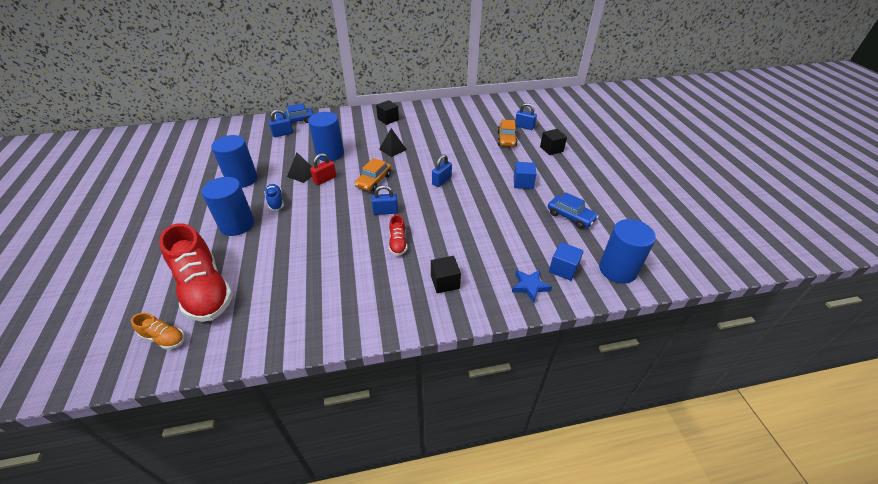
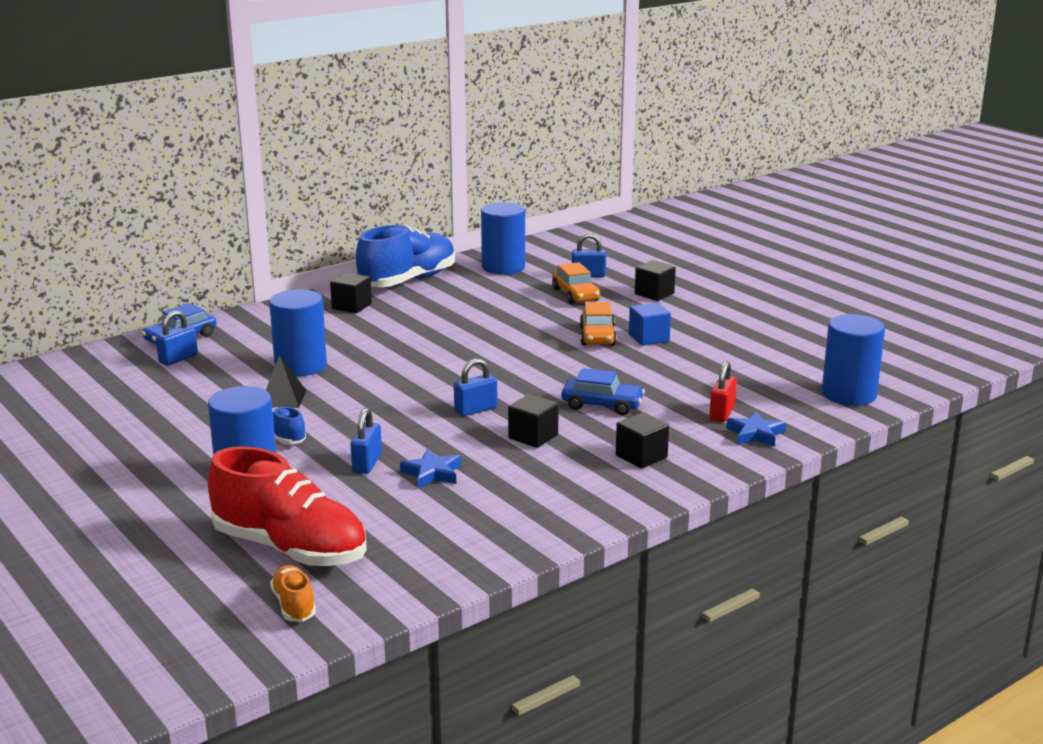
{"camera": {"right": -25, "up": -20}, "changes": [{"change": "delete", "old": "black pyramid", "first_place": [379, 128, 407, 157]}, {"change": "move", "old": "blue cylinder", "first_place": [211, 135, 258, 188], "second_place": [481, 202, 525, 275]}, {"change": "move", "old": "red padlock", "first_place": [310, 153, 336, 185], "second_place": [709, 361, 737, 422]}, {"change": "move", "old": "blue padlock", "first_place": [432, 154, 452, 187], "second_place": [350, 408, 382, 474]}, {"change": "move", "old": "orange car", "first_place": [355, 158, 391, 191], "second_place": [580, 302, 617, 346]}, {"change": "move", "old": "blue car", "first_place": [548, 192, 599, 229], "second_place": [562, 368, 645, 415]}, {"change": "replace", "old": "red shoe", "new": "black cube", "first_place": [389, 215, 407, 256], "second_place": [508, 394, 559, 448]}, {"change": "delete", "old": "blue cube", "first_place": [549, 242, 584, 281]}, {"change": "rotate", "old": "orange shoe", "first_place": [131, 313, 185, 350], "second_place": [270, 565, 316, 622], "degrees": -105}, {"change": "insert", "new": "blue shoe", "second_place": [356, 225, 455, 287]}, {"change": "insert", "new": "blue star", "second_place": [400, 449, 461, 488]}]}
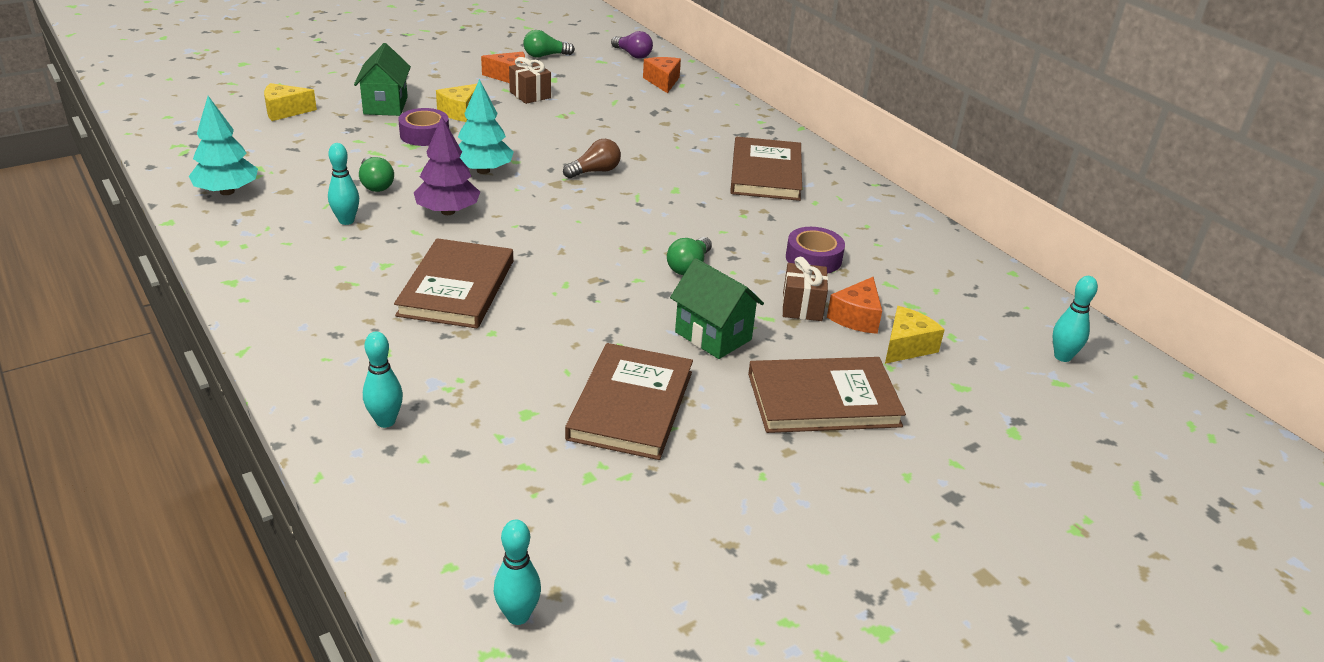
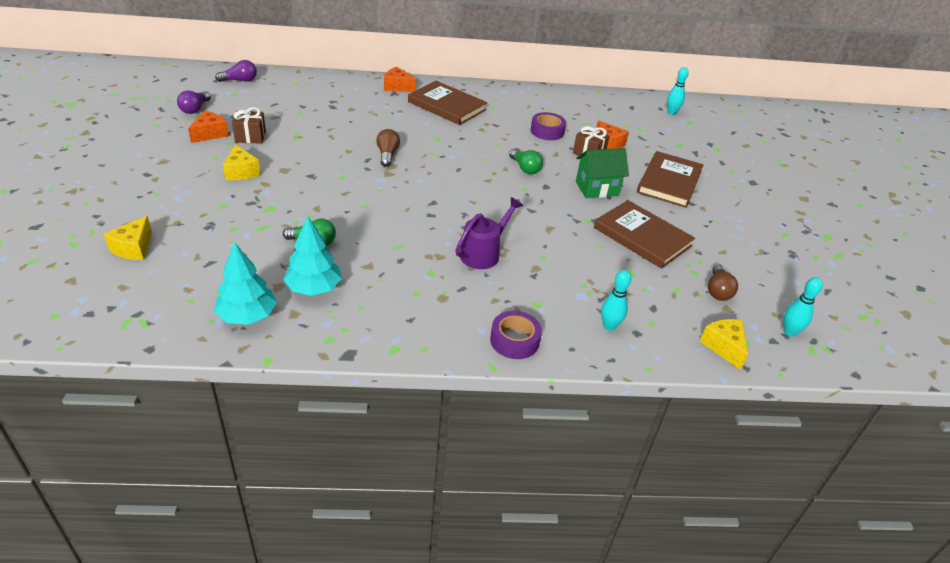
{"camera": {"right": -60, "up": 5}, "changes": [{"change": "recolor", "old": "green light bulb", "new": "purple light bulb", "first_place": [523, 30, 575, 58], "second_place": [177, 90, 211, 114]}, {"change": "delete", "old": "green house", "first_place": [354, 43, 411, 116]}, {"change": "move", "old": "orange cheese", "first_place": [643, 57, 681, 93], "second_place": [384, 67, 416, 92]}, {"change": "move", "old": "turquoise tree", "first_place": [458, 79, 514, 174], "second_place": [283, 216, 342, 296]}, {"change": "move", "old": "purple tape", "first_place": [398, 108, 449, 146], "second_place": [490, 311, 542, 359]}, {"change": "delete", "old": "purple tree", "first_place": [414, 116, 480, 215]}, {"change": "delete", "old": "turquoise bowling pin", "first_place": [328, 143, 359, 225]}, {"change": "replace", "old": "brown book", "new": "purple watering can", "first_place": [394, 238, 513, 328], "second_place": [455, 197, 523, 269]}, {"change": "move", "old": "yellow cheese", "first_place": [885, 306, 945, 364], "second_place": [700, 319, 748, 370]}, {"change": "insert", "new": "brown light bulb", "second_place": [708, 264, 738, 301]}]}
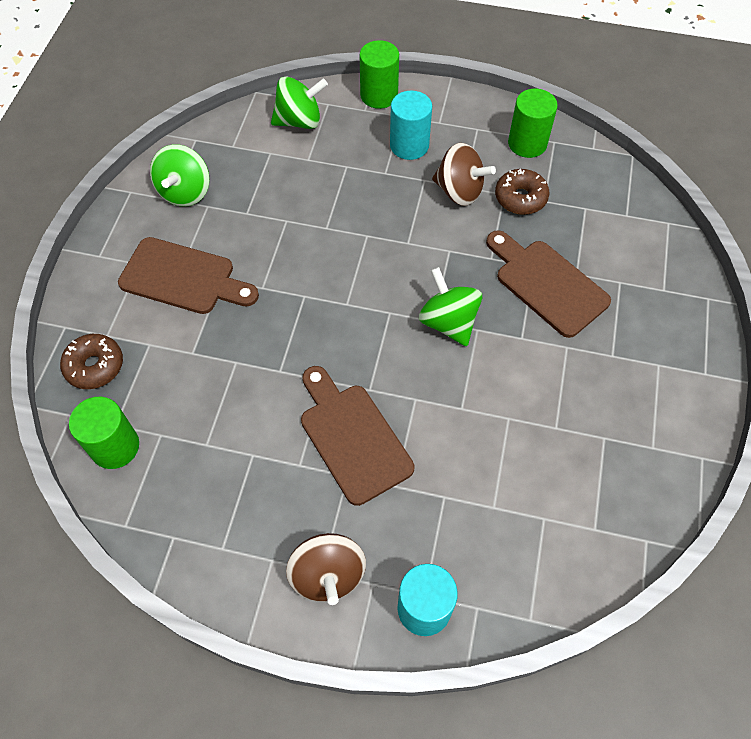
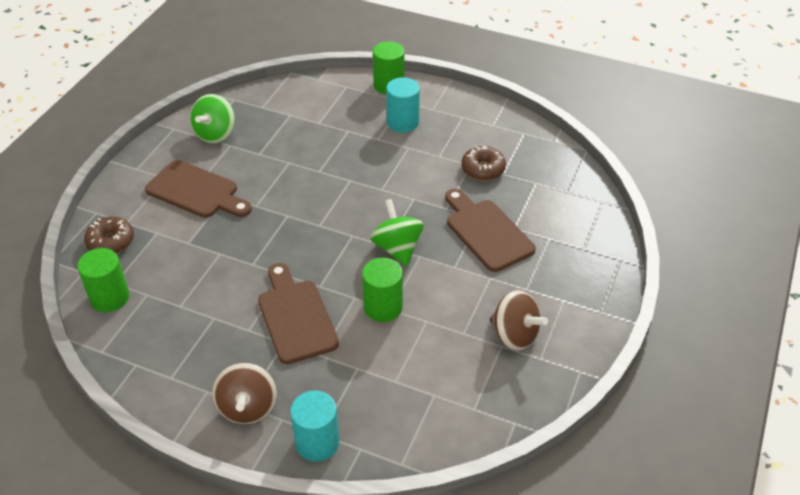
{"camera": {"right": 10, "up": -15}, "changes": [{"change": "delete", "old": "green spinning top", "first_place": [271, 76, 328, 129]}, {"change": "move", "old": "green cylinder", "first_place": [508, 89, 558, 158], "second_place": [362, 258, 403, 322]}, {"change": "move", "old": "brown spinning top", "first_place": [432, 143, 496, 206], "second_place": [490, 290, 548, 351]}]}
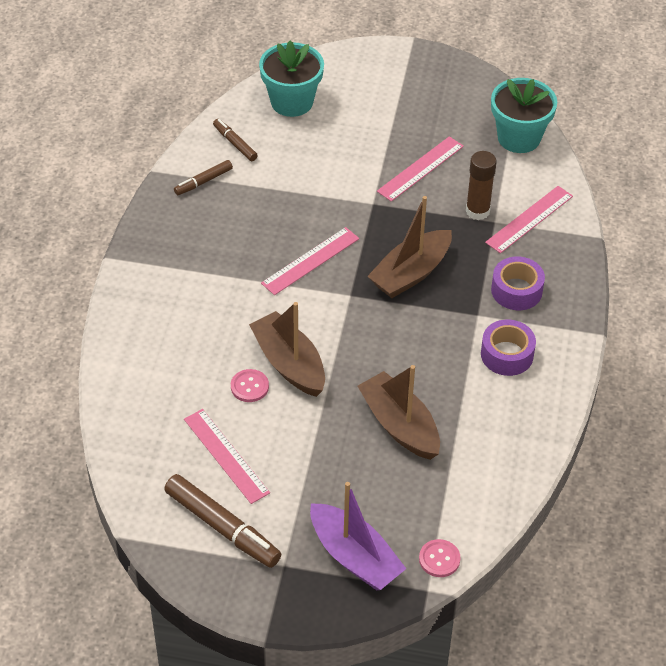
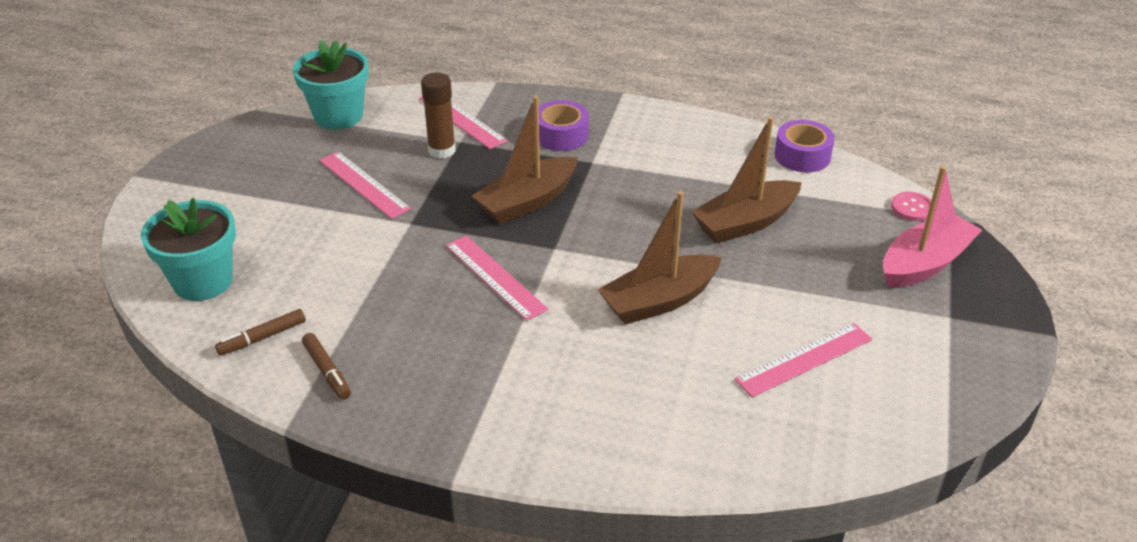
{"camera": {"right": -85, "up": -10}, "changes": [{"change": "rotate", "old": "brown boat", "first_place": [367, 196, 452, 298], "second_place": [472, 96, 578, 224], "degrees": 90}, {"change": "move", "old": "purple tape", "first_place": [481, 320, 536, 376], "second_place": [775, 120, 835, 172]}, {"change": "delete", "old": "pink button", "first_place": [231, 369, 269, 402]}, {"change": "delete", "old": "brown marker", "first_place": [164, 474, 281, 568]}, {"change": "recolor", "old": "purple boat", "new": "pink boat", "first_place": [310, 482, 406, 590], "second_place": [883, 166, 982, 288]}]}
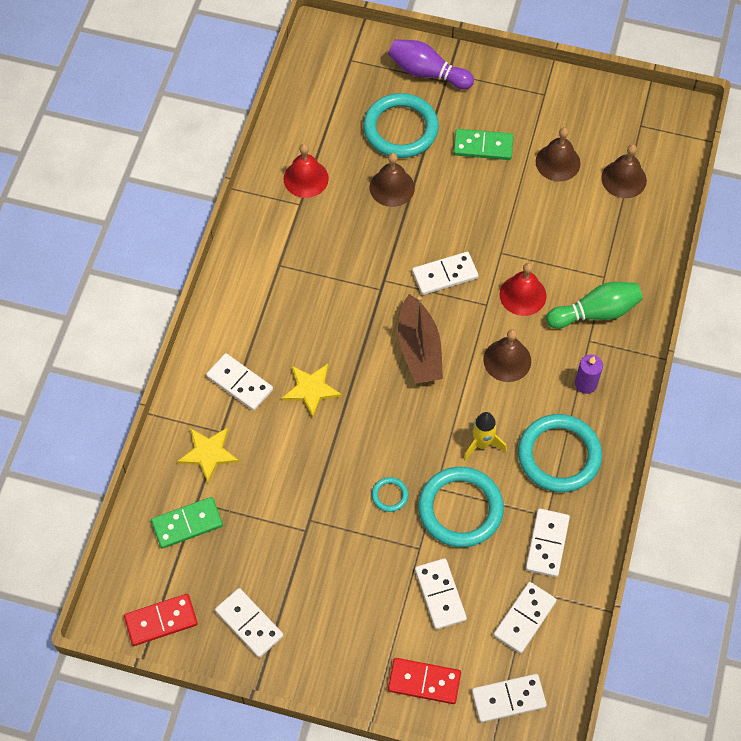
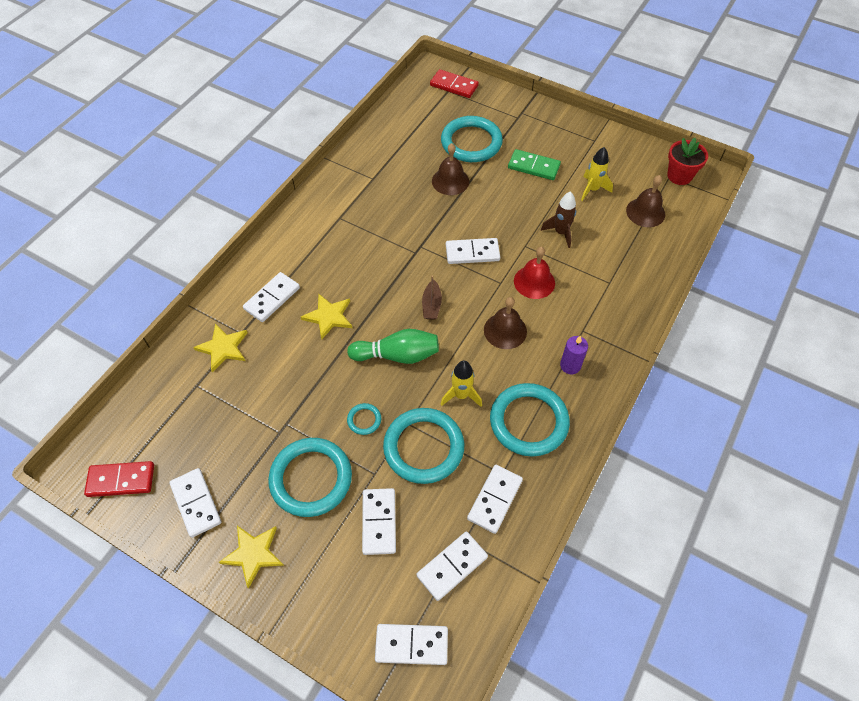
{"camera": {"right": 15, "up": -5}, "changes": [{"change": "delete", "old": "purple bowling pin", "first_place": [388, 39, 474, 90]}, {"change": "replace", "old": "brown bell", "new": "yellow rocket", "first_place": [536, 127, 581, 182], "second_place": [581, 147, 613, 201]}, {"change": "delete", "old": "red bell", "first_place": [283, 144, 329, 198]}, {"change": "move", "old": "green bowling pin", "first_place": [546, 282, 643, 329], "second_place": [347, 329, 439, 364]}, {"change": "resize", "old": "brown boat", "first_place": [398, 294, 443, 384], "second_place": [422, 275, 442, 320], "factor": 0.54}, {"change": "rotate", "old": "white domino", "first_place": [206, 353, 273, 411], "second_place": [243, 272, 300, 322], "degrees": 75}, {"change": "delete", "old": "green domino", "first_place": [151, 497, 223, 549]}, {"change": "move", "old": "red domino", "first_place": [388, 658, 461, 704], "second_place": [430, 69, 479, 98]}, {"change": "insert", "new": "red flower pot", "second_place": [667, 138, 708, 185]}, {"change": "insert", "new": "brown rocket", "second_place": [541, 191, 576, 248]}, {"change": "insert", "new": "turquoise ring", "second_place": [268, 438, 352, 517]}, {"change": "insert", "new": "yellow star", "second_place": [219, 526, 284, 589]}]}
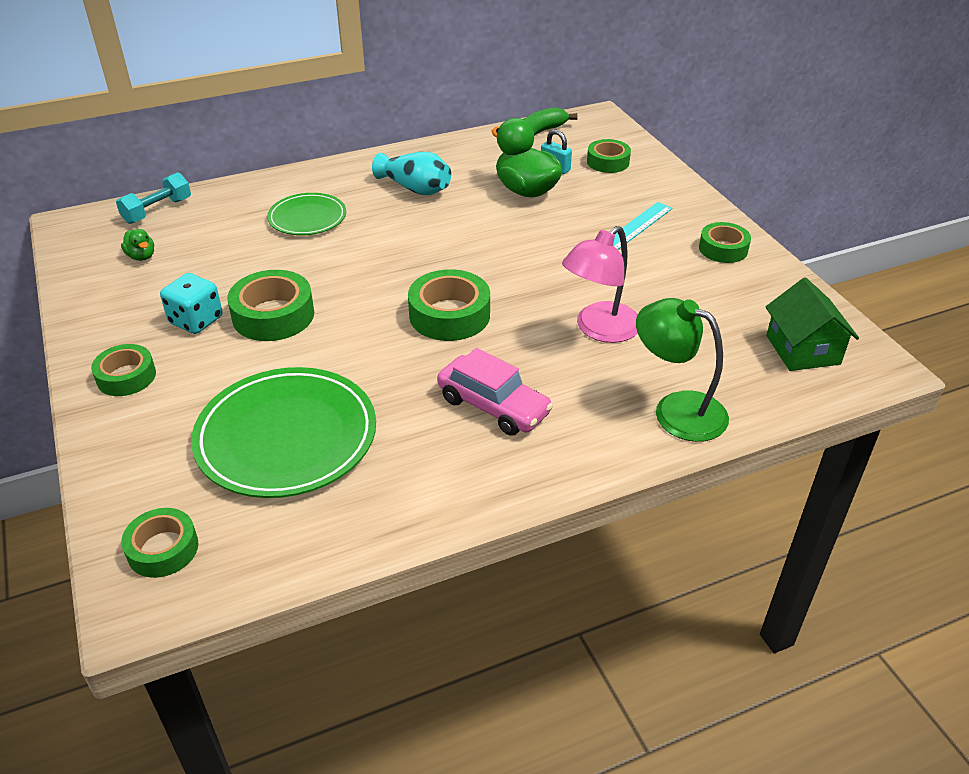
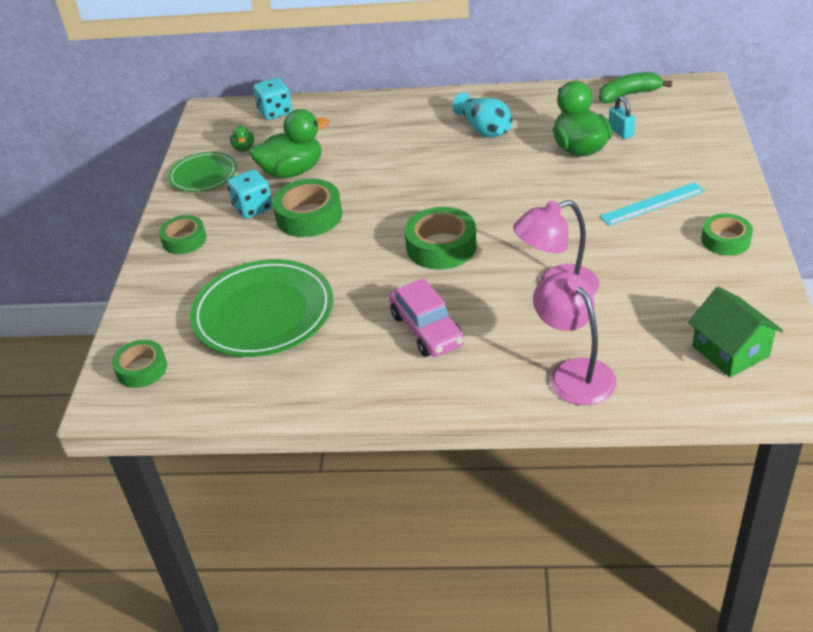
{"camera": {"right": 30, "up": 0}, "changes": [{"change": "delete", "old": "green tape", "first_place": [587, 139, 631, 173]}, {"change": "replace", "old": "turquoise dumbbell", "new": "turquoise dice", "first_place": [116, 172, 191, 224], "second_place": [253, 77, 292, 120]}, {"change": "move", "old": "green plate", "first_place": [267, 193, 346, 235], "second_place": [168, 152, 237, 192]}, {"change": "rotate", "old": "green house", "first_place": [765, 277, 859, 371], "second_place": [688, 286, 783, 377], "degrees": -45}, {"change": "recolor", "old": "green lamp", "new": "pink lamp", "first_place": [636, 298, 729, 442], "second_place": [533, 272, 616, 405]}, {"change": "insert", "new": "green duck", "second_place": [250, 109, 330, 178]}]}
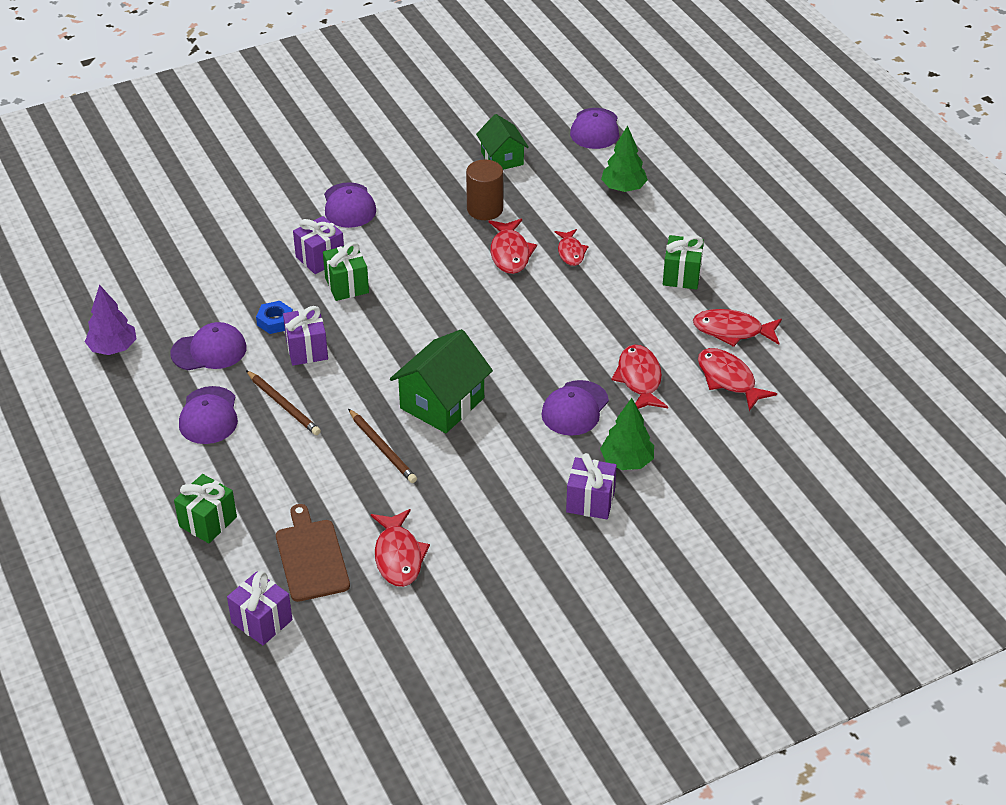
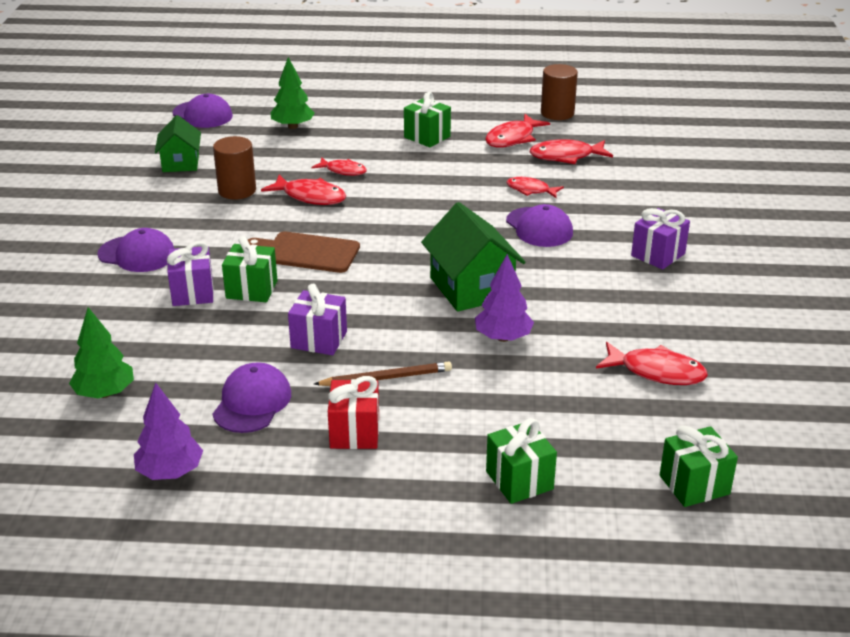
{"camera": {"right": -60, "up": -10}, "changes": [{"change": "rotate", "old": "green house", "first_place": [476, 114, 529, 170], "second_place": [155, 115, 201, 172], "degrees": 75}, {"change": "delete", "old": "blue nut", "first_place": [256, 301, 293, 334]}, {"change": "resize", "old": "red fish", "first_place": [611, 344, 668, 409], "second_place": [506, 177, 564, 199], "factor": 0.66}, {"change": "replace", "old": "purple cap", "new": "red gift", "first_place": [179, 386, 238, 444], "second_place": [328, 376, 379, 449]}, {"change": "move", "old": "green tree", "first_place": [600, 398, 654, 470], "second_place": [69, 307, 134, 398]}, {"change": "replace", "old": "brown pencil", "new": "purple tree", "first_place": [348, 409, 417, 483], "second_place": [475, 254, 534, 342]}, {"change": "move", "old": "brown cutting board", "first_place": [276, 504, 350, 602], "second_place": [248, 231, 360, 273]}, {"change": "recolor", "old": "purple gift", "new": "green gift", "first_place": [227, 571, 293, 645], "second_place": [660, 426, 738, 507]}, {"change": "insert", "new": "brown cylinder", "second_place": [541, 64, 578, 120]}]}
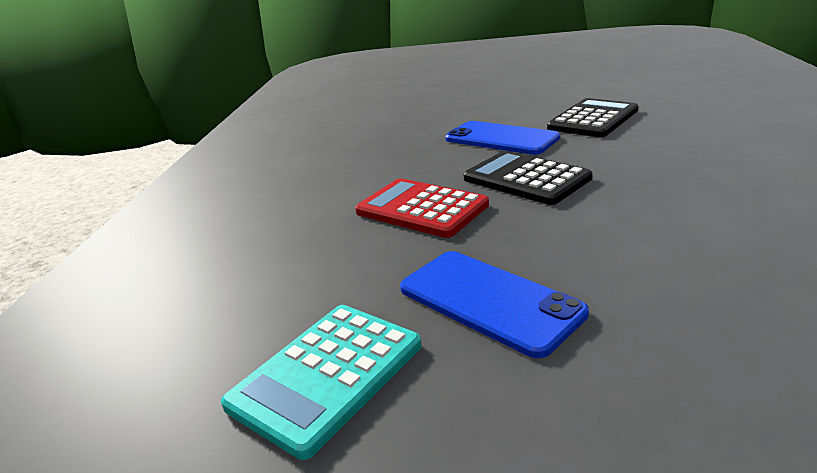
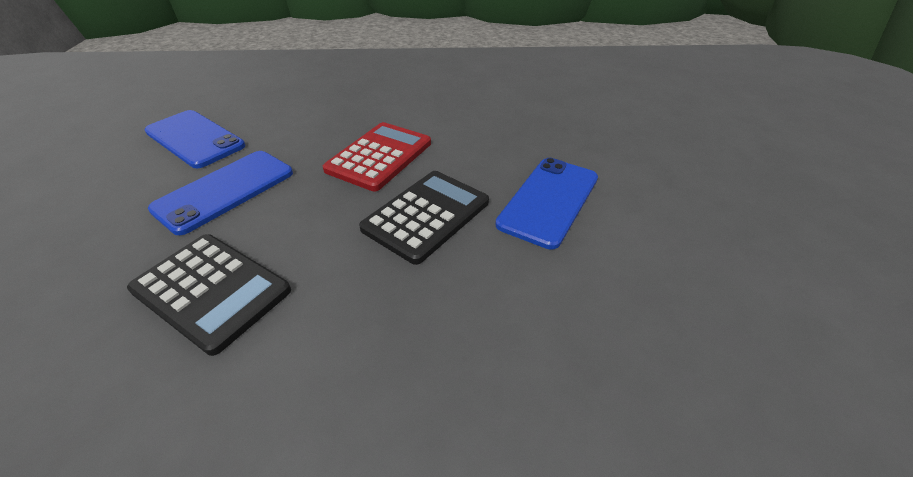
{"camera": {"right": 80, "up": 15}, "changes": [{"change": "move", "old": "black calculator", "first_place": [547, 98, 638, 137], "second_place": [127, 234, 291, 356]}, {"change": "replace", "old": "turquoise calculator", "new": "blue phone", "first_place": [221, 305, 422, 460], "second_place": [144, 110, 245, 168]}]}
